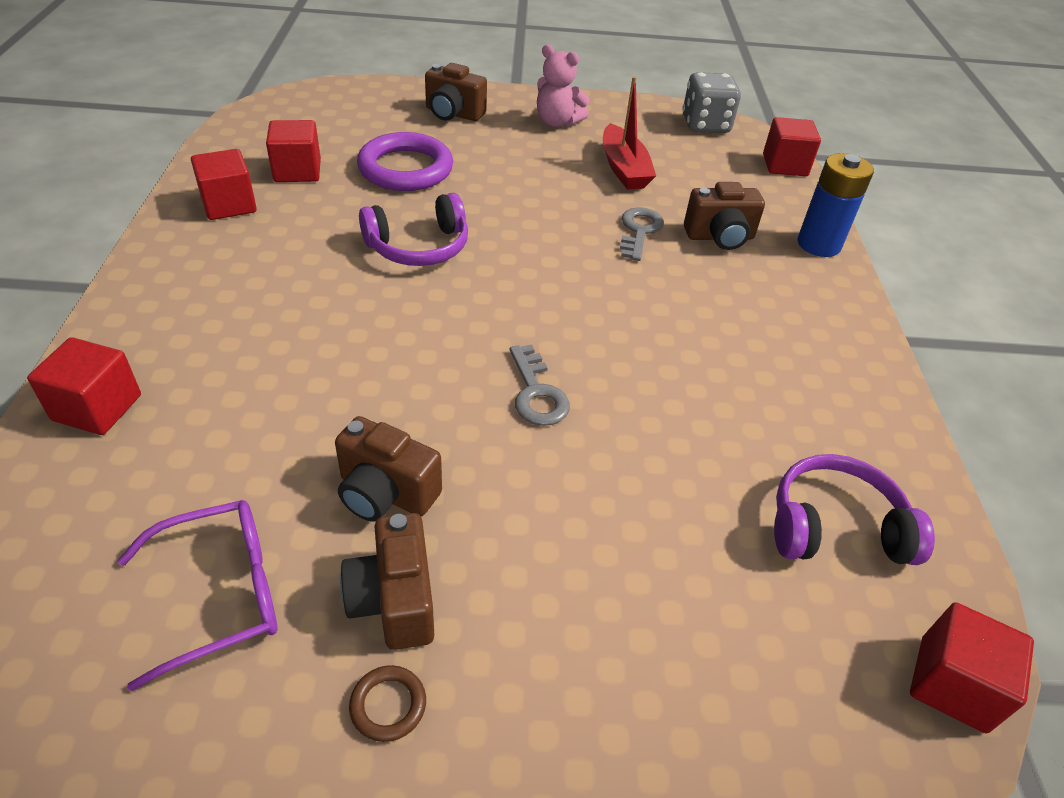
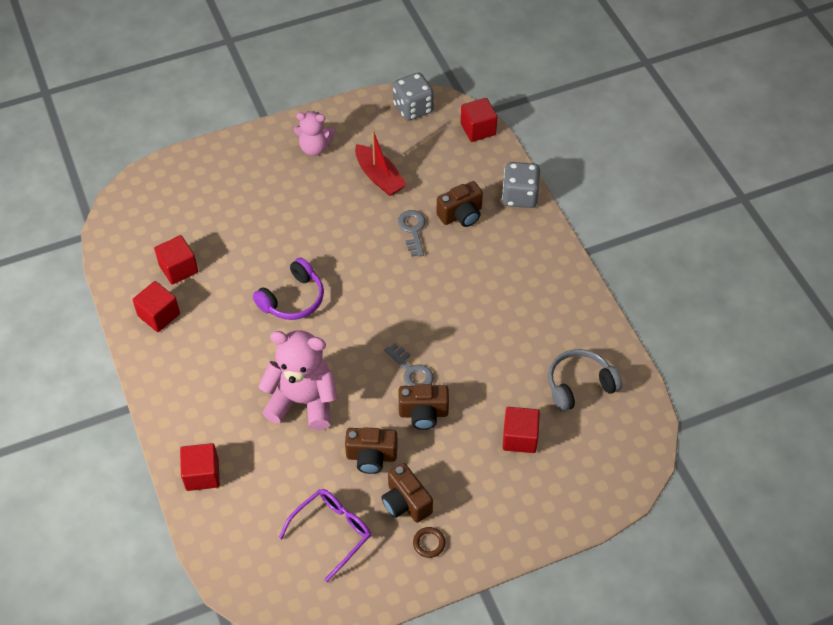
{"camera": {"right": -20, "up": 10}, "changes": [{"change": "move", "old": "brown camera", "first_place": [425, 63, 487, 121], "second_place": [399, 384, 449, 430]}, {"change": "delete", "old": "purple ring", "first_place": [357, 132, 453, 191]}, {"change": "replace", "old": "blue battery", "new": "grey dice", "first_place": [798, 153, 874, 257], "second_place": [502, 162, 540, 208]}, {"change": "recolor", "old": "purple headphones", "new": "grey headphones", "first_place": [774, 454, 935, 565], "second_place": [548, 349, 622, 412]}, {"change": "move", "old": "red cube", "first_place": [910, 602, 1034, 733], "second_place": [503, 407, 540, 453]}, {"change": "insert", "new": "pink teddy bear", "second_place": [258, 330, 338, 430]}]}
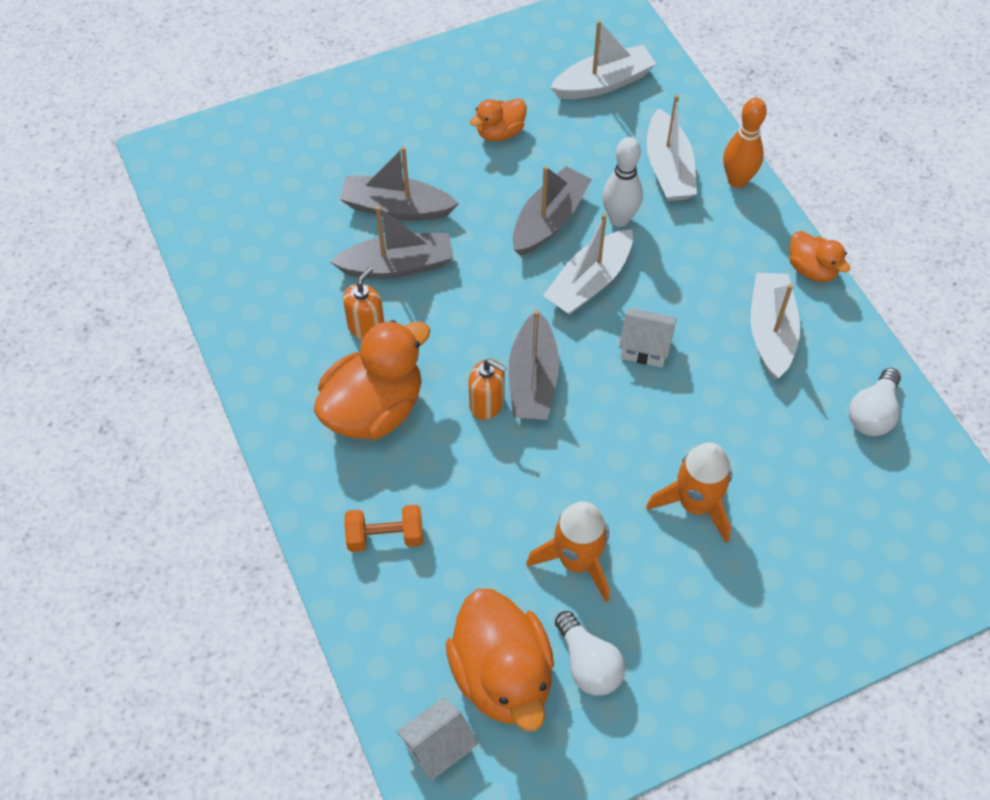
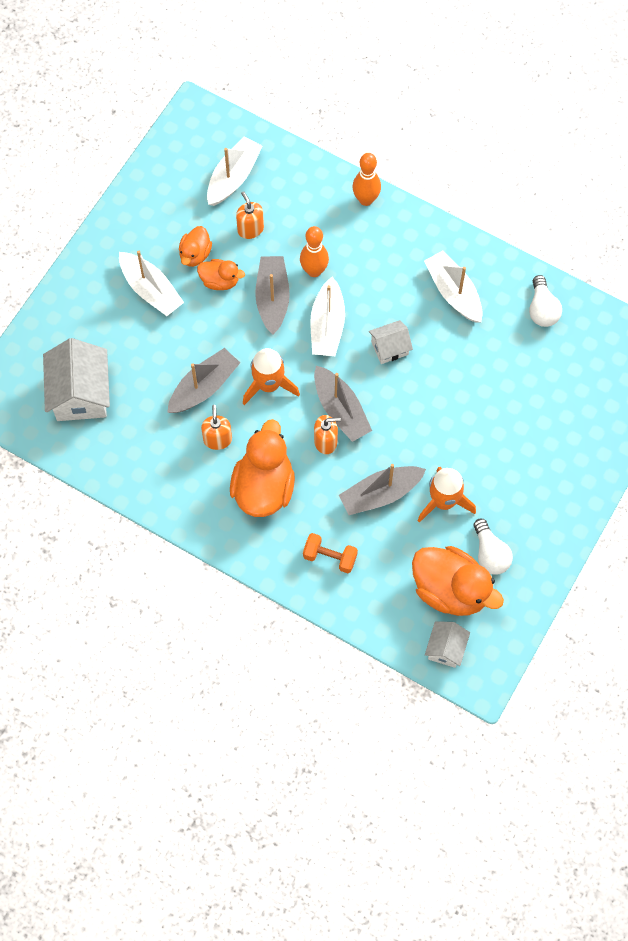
{"camera": {"right": -35, "up": 10}, "changes": [{"change": "move", "old": "white boat", "first_place": [647, 94, 697, 201], "second_place": [119, 251, 184, 316]}, {"change": "recolor", "old": "white bowling pin", "new": "orange bowling pin", "first_place": [602, 137, 643, 227], "second_place": [300, 226, 329, 277]}, {"change": "move", "old": "grey boat", "first_place": [339, 146, 459, 220], "second_place": [339, 464, 426, 515]}, {"change": "move", "old": "orange duck", "first_place": [789, 231, 850, 282], "second_place": [197, 259, 245, 290]}, {"change": "move", "old": "orange rocket", "first_place": [646, 443, 732, 543], "second_place": [243, 348, 300, 405]}, {"change": "rotate", "old": "orange dumbbell", "first_place": [344, 505, 423, 552], "second_place": [303, 533, 358, 573], "degrees": 60}, {"change": "rotate", "old": "white light bulb", "first_place": [555, 611, 625, 696], "second_place": [474, 519, 513, 575], "degrees": 45}, {"change": "insert", "new": "orange soap dispenser", "second_place": [236, 191, 264, 239]}, {"change": "insert", "new": "white house", "second_place": [43, 338, 110, 421]}]}
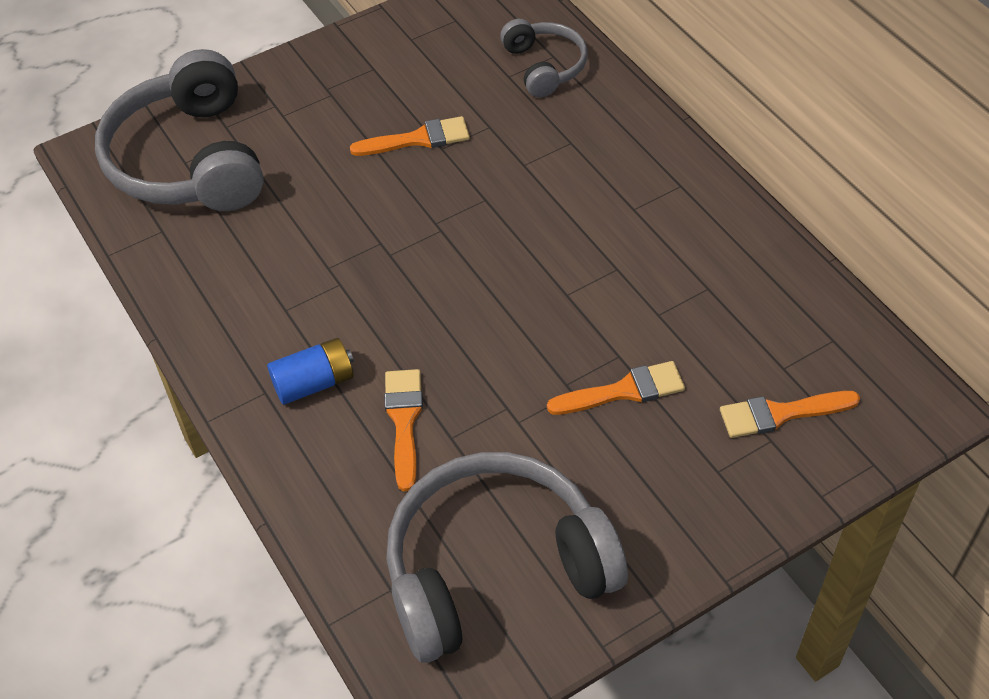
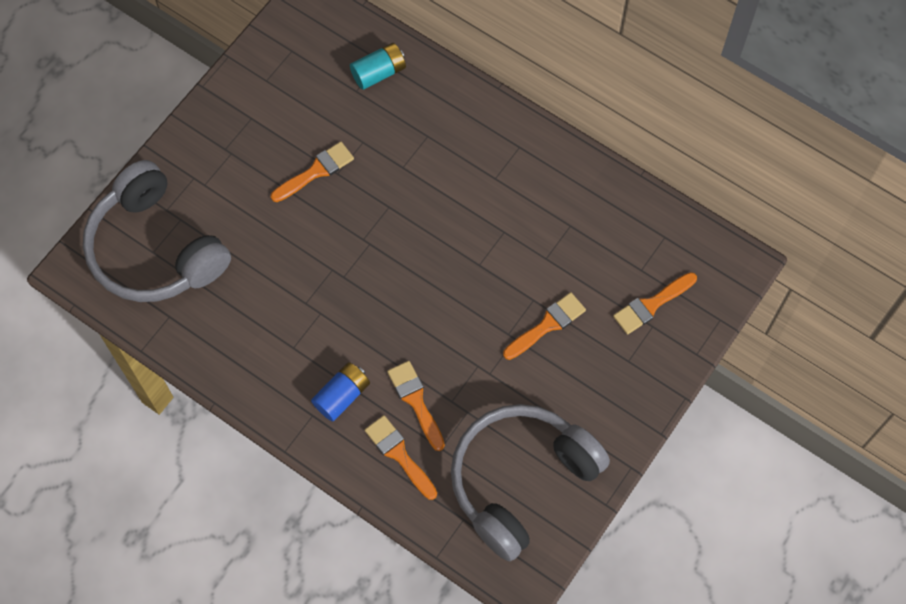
{"camera": {"right": -25, "up": 15}, "changes": [{"change": "replace", "old": "grey headphones", "new": "turquoise battery", "first_place": [500, 19, 587, 98], "second_place": [350, 43, 406, 90]}, {"change": "insert", "new": "orange brush", "second_place": [365, 415, 437, 500]}]}
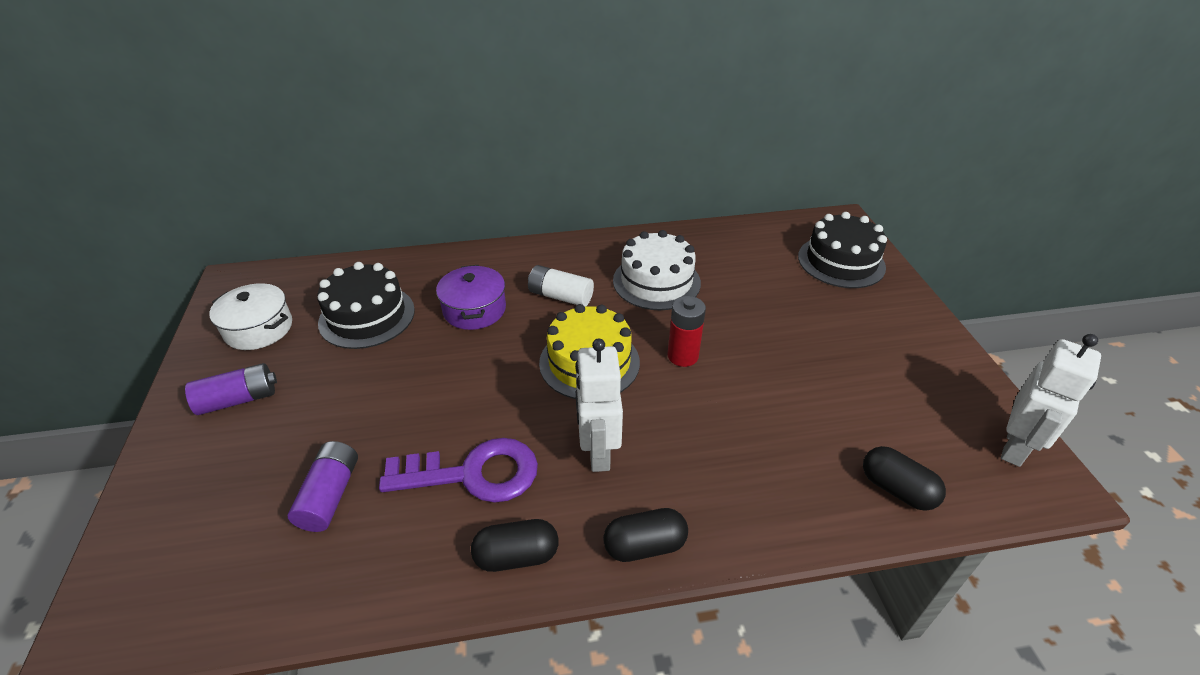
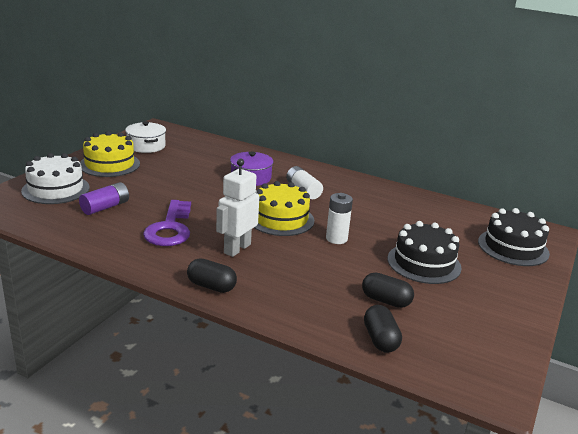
{"camera": {"right": 35, "up": -15}, "changes": [{"change": "move", "old": "white cake", "first_place": [613, 230, 701, 310], "second_place": [21, 153, 90, 204]}, {"change": "move", "old": "black cake", "first_place": [317, 262, 415, 349], "second_place": [387, 221, 462, 284]}, {"change": "recolor", "old": "red battery", "new": "white battery", "first_place": [667, 296, 706, 367], "second_place": [326, 193, 353, 244]}, {"change": "delete", "old": "white robot", "first_place": [1001, 334, 1101, 467]}, {"change": "replace", "old": "purple battery", "new": "yellow cake", "first_place": [185, 363, 277, 415], "second_place": [80, 131, 140, 177]}, {"change": "rotate", "old": "purple key", "first_place": [379, 438, 538, 503], "second_place": [143, 200, 191, 246], "degrees": 60}, {"change": "move", "old": "black capsule", "first_place": [471, 519, 559, 572], "second_place": [362, 272, 414, 308]}]}
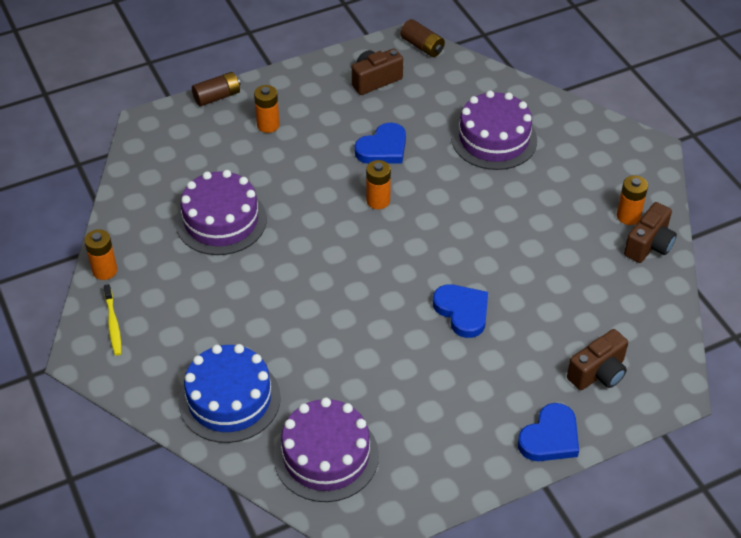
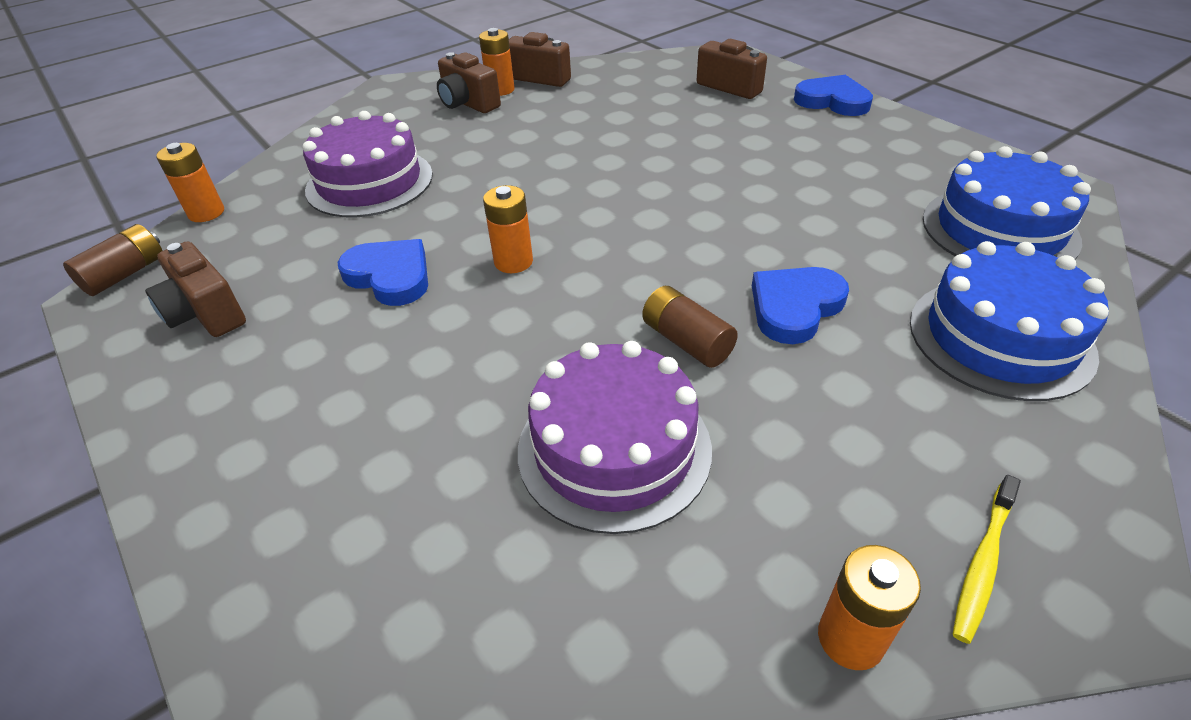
{"camera": {"right": -100, "up": -5}, "changes": [{"change": "move", "old": "brown battery", "first_place": [192, 72, 240, 106], "second_place": [642, 286, 738, 368]}, {"change": "move", "old": "orange battery", "first_place": [254, 85, 280, 133], "second_place": [156, 143, 224, 222]}, {"change": "rotate", "old": "yellow toothbrush", "first_place": [104, 284, 122, 356], "second_place": [953, 475, 1021, 644], "degrees": 150}, {"change": "move", "old": "blue heart", "first_place": [433, 284, 488, 338], "second_place": [752, 267, 849, 344]}, {"change": "recolor", "old": "purple cake", "new": "blue cake", "first_place": [274, 397, 379, 502], "second_place": [923, 146, 1091, 259]}, {"change": "insert", "new": "brown camera", "second_place": [437, 52, 501, 113]}]}
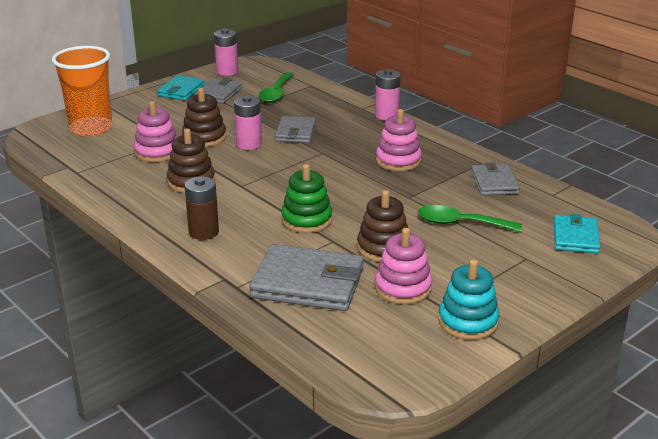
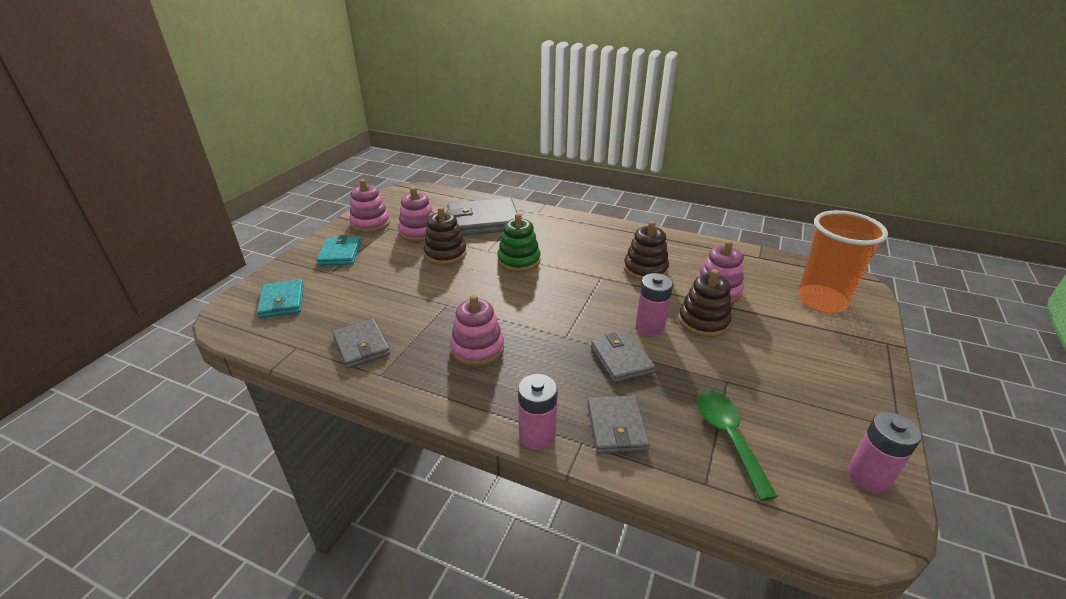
{"camera": {"right": 155, "up": 5}, "changes": [{"change": "move", "old": "turquoise wallet", "first_place": [157, 75, 205, 100], "second_place": [317, 235, 361, 266]}, {"change": "move", "old": "grey wallet", "first_place": [195, 78, 242, 104], "second_place": [587, 396, 650, 454]}, {"change": "delete", "old": "brown battery", "first_place": [185, 176, 219, 240]}, {"change": "delete", "old": "green spoon", "first_place": [418, 205, 522, 232]}, {"change": "recolor", "old": "turquoise stacking toy", "new": "pink stacking toy", "first_place": [438, 259, 499, 340], "second_place": [349, 179, 390, 233]}]}
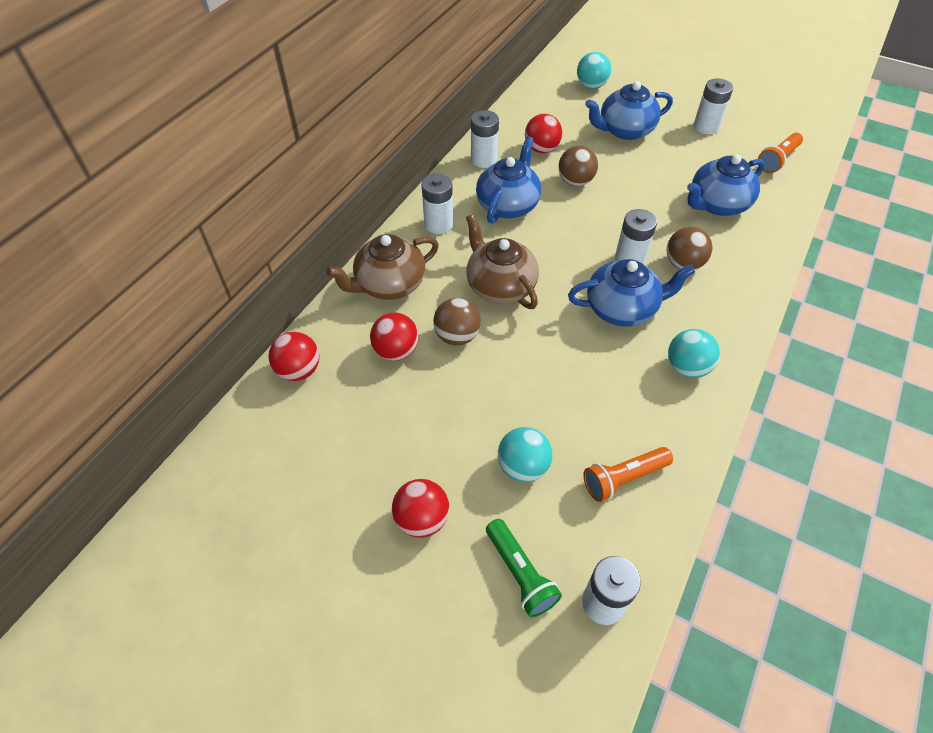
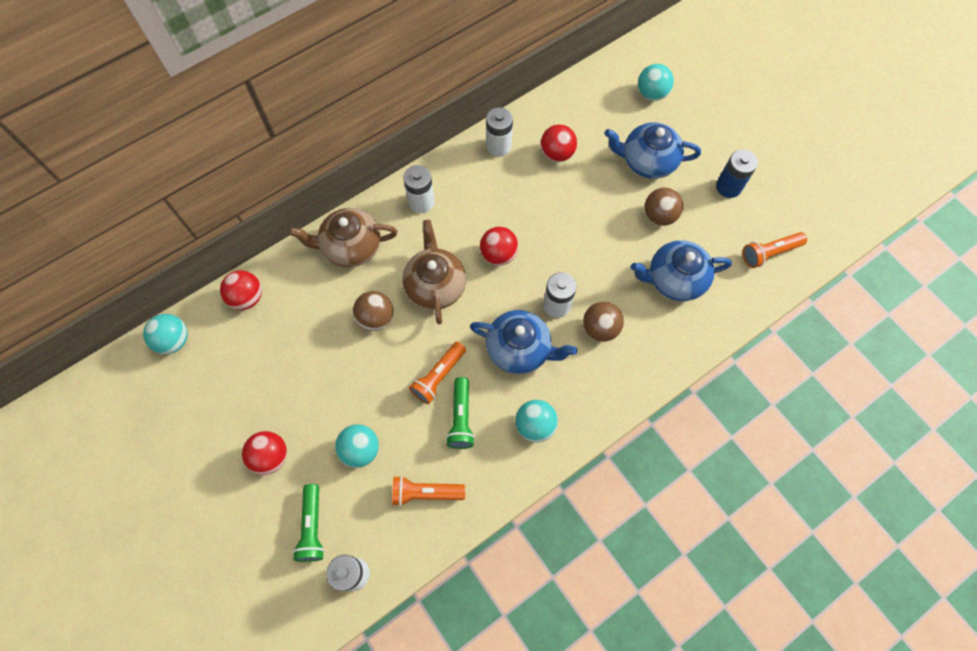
{"camera": {"right": 25, "up": 15}, "changes": [{"change": "recolor", "old": "white battery", "new": "blue battery", "first_place": [694, 78, 733, 134], "second_place": [716, 149, 758, 198]}, {"change": "delete", "old": "blue teapot", "first_place": [476, 136, 541, 224]}, {"change": "move", "old": "brown ball", "first_place": [558, 146, 598, 186], "second_place": [644, 188, 683, 226]}, {"change": "move", "old": "red ball", "first_place": [370, 312, 419, 361], "second_place": [480, 227, 518, 265]}, {"change": "insert", "new": "turquoise ball", "second_place": [143, 314, 188, 354]}, {"change": "insert", "new": "orange flashlight", "second_place": [409, 342, 466, 404]}, {"change": "insert", "new": "green flashlight", "second_place": [446, 377, 475, 449]}]}
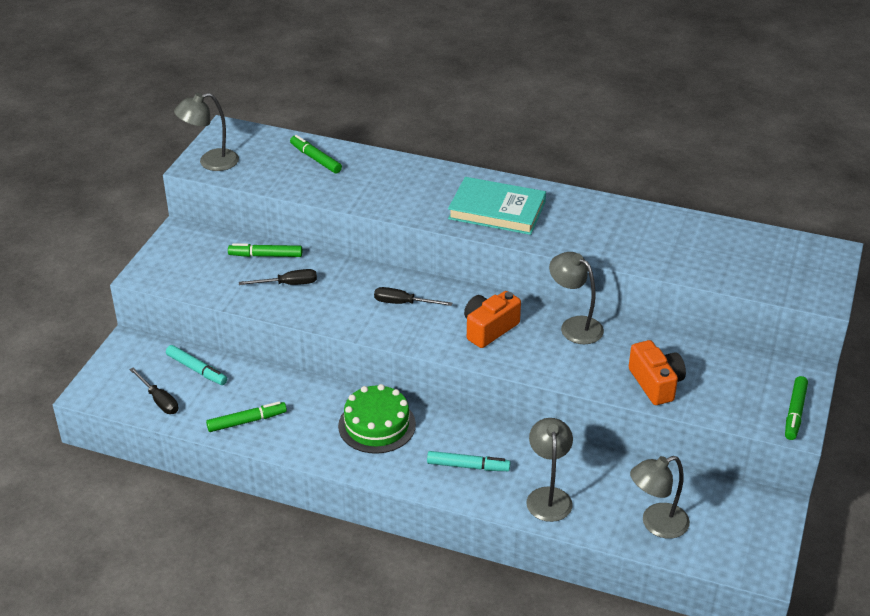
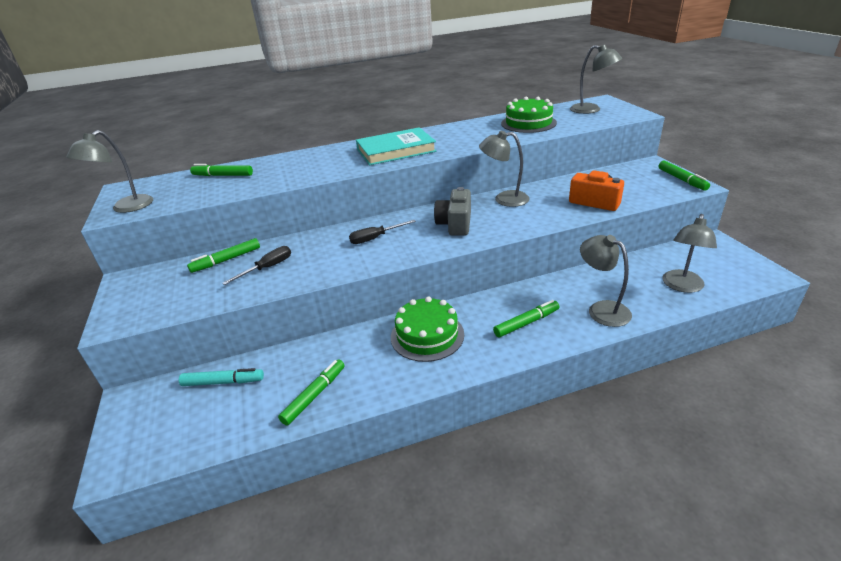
{"camera": {"right": -35, "up": -5}, "changes": [{"change": "recolor", "old": "orange camera", "new": "grey camera", "first_place": [464, 291, 521, 348], "second_place": [434, 187, 471, 236]}, {"change": "delete", "old": "black screwdriver", "first_place": [129, 367, 178, 414]}, {"change": "recolor", "old": "turquoise marker", "new": "green marker", "first_place": [427, 451, 511, 471], "second_place": [493, 300, 559, 337]}, {"change": "insert", "new": "grey lamp", "second_place": [570, 44, 622, 114]}, {"change": "insert", "new": "green cake", "second_place": [501, 97, 557, 133]}]}
